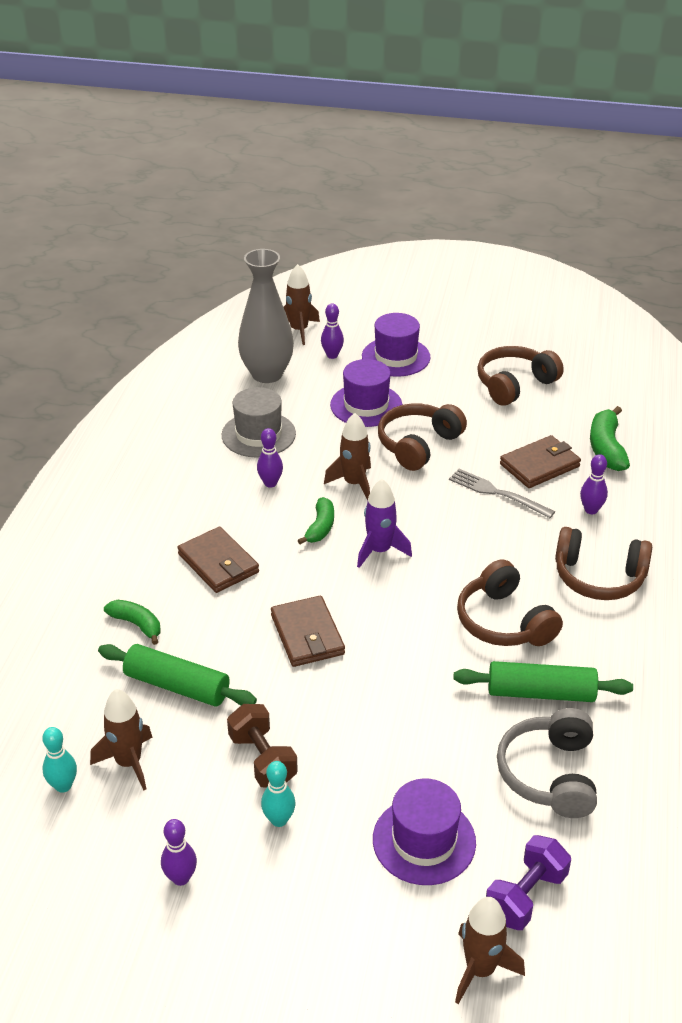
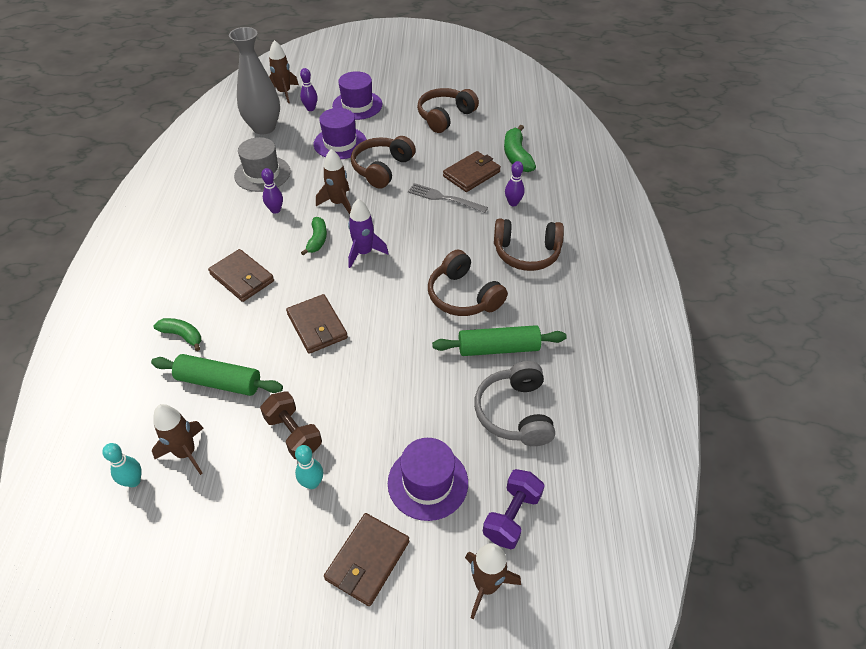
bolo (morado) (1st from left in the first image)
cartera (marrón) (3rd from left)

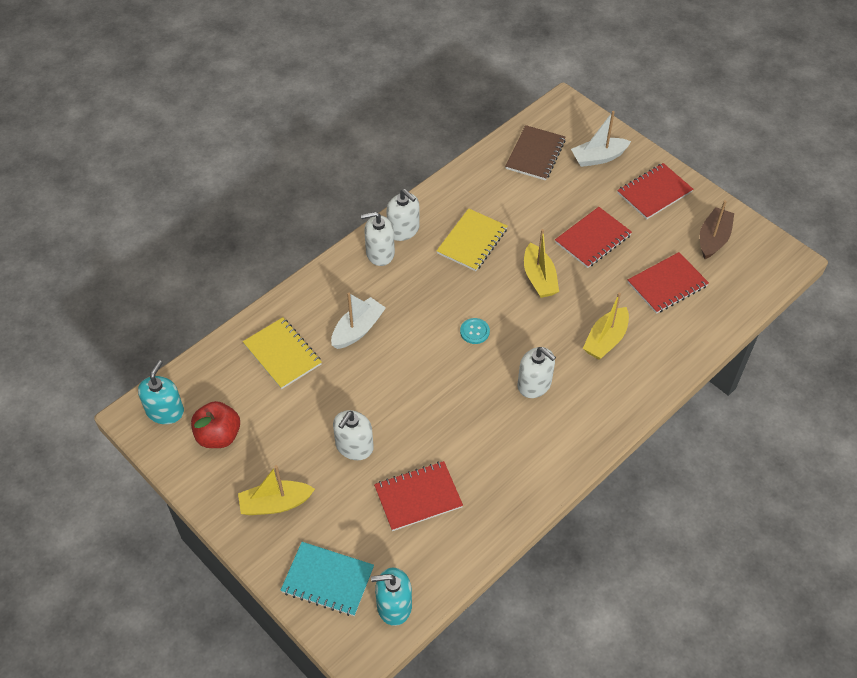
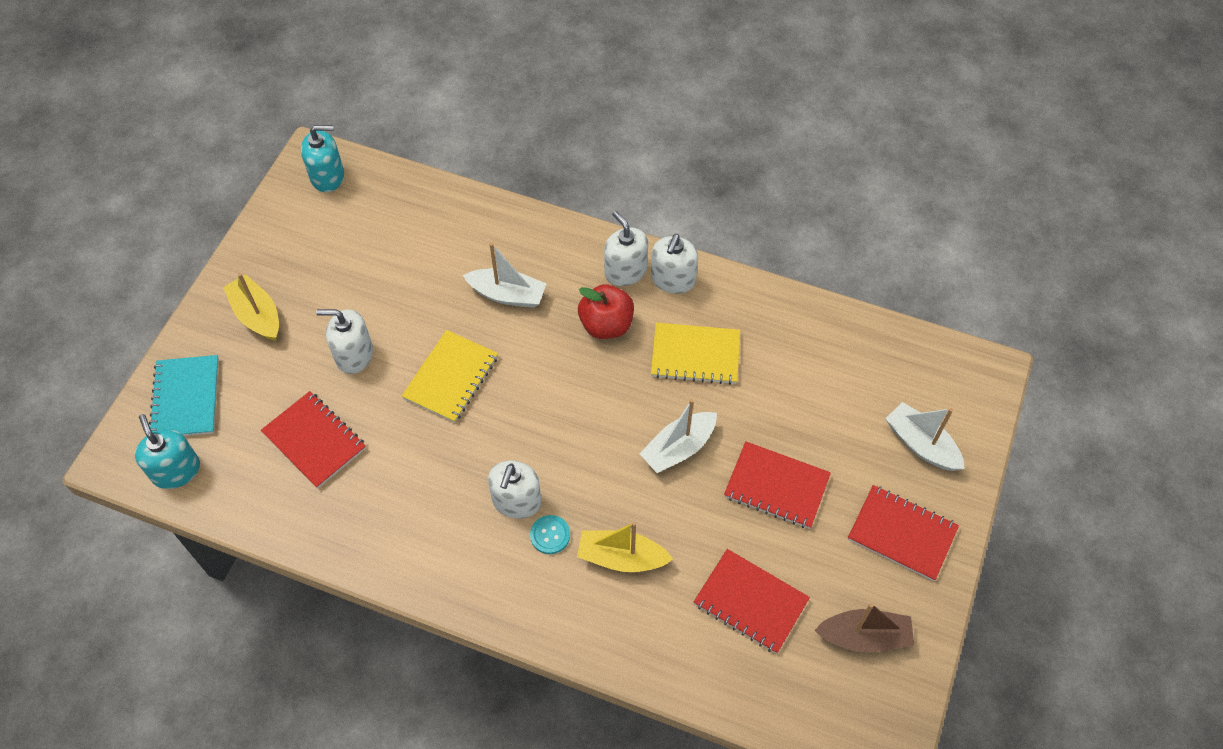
manzana (rojo)
cuaderno (amarillo) (1st from left)
botón (turquesa)
cuaderno (marrón)
barco (blanco) (2nd from left)

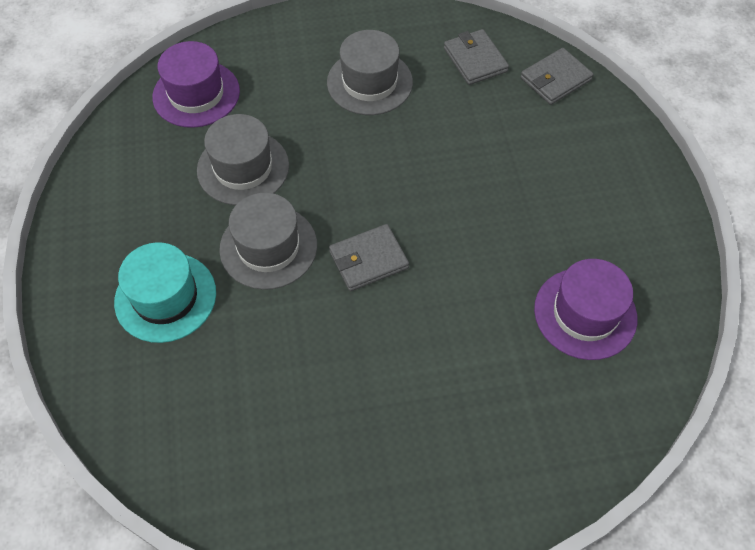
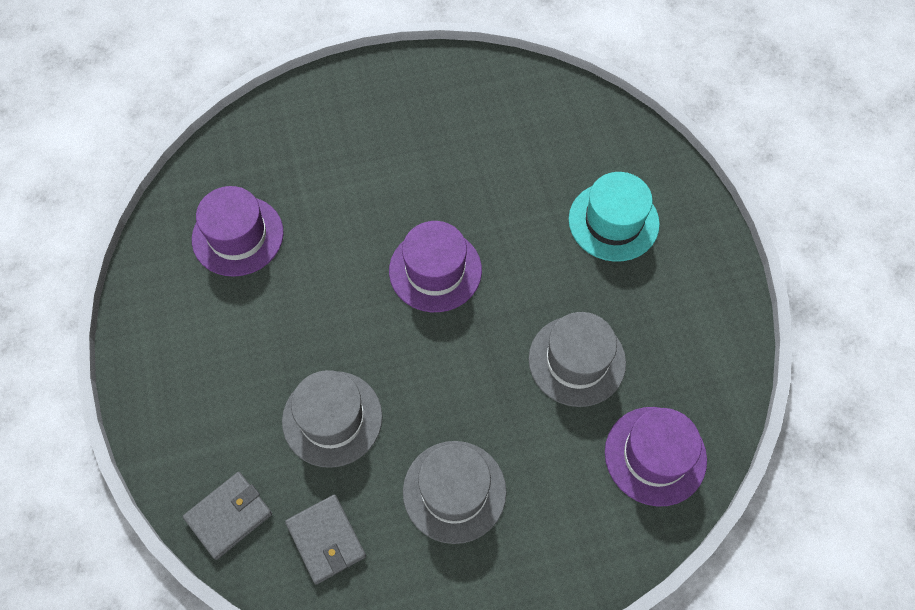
sombrero (gris) (1st from left)
sombrero (morado) (2nd from left)

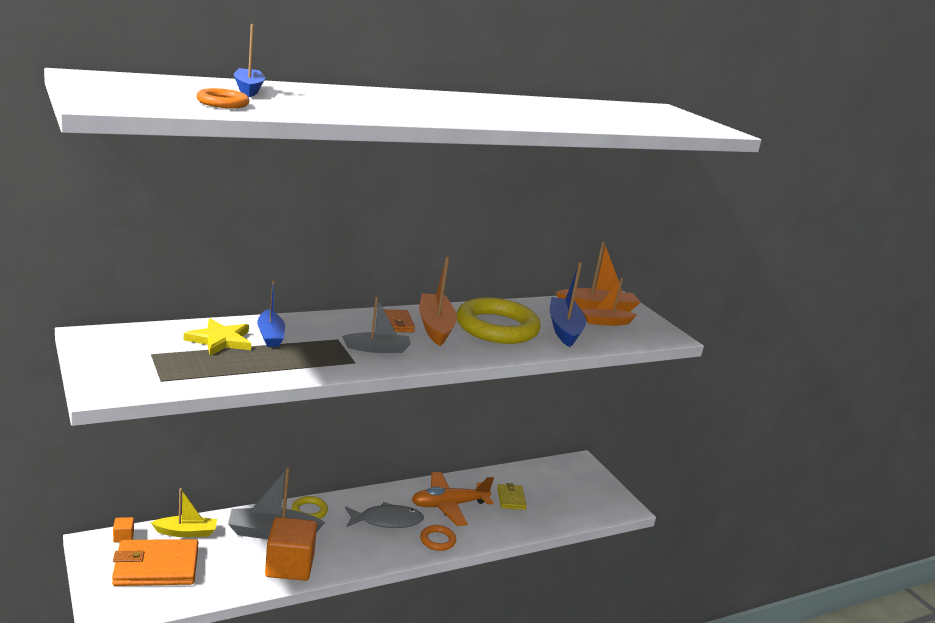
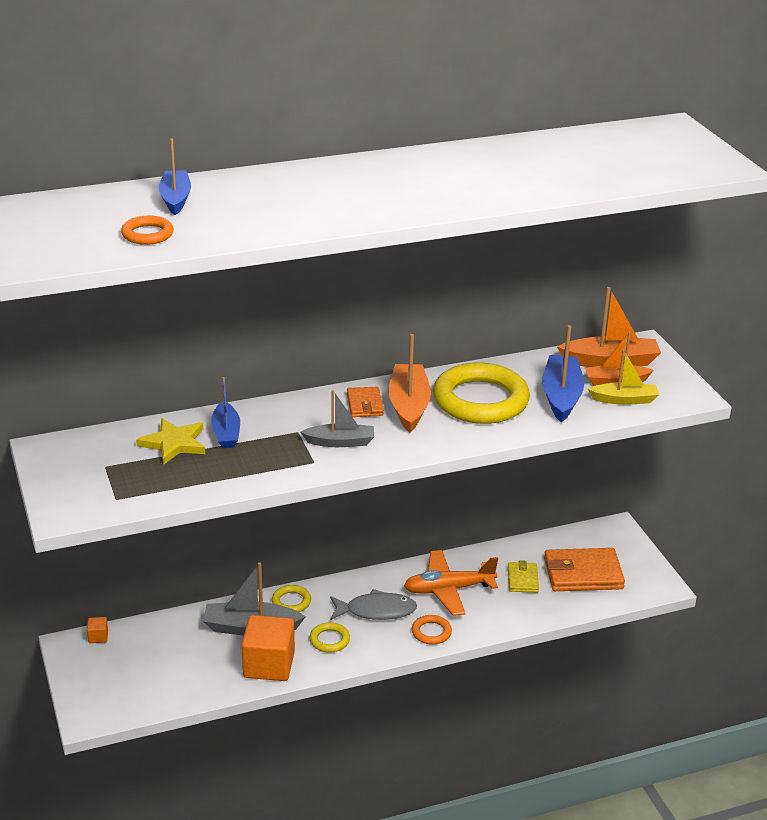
cartera (naranja) (2nd from left)
barco (amarillo)
anillo (amarillo) (2nd from left)

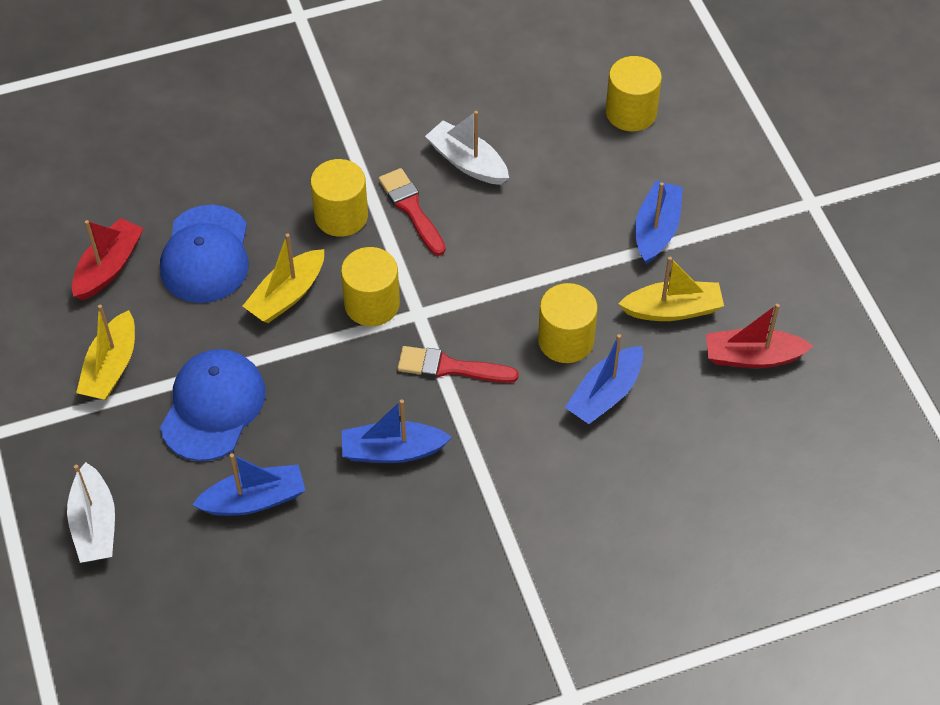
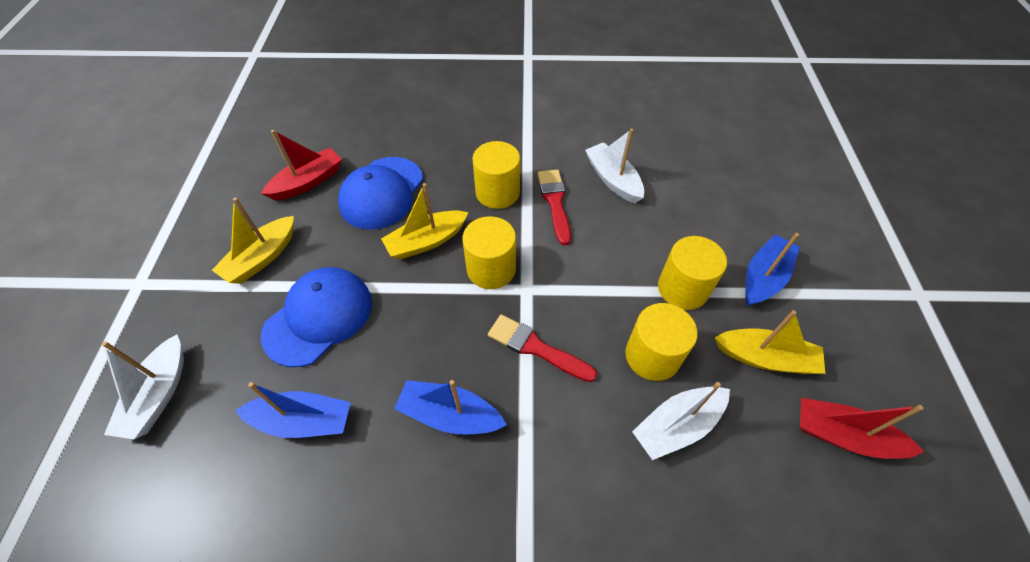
barco (blanco) (3rd from left)
cilindro (amarillo) (4th from left)

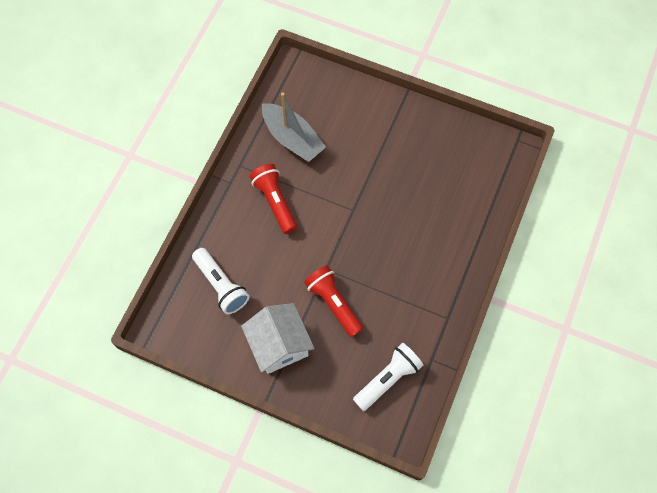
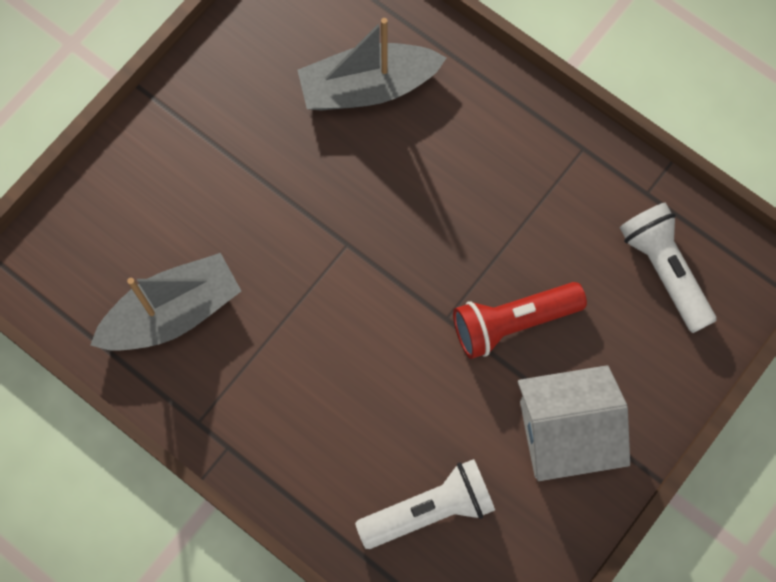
lámpara de mano (rojo) (1st from left in the first image)
barco (gris) (2nd from left)

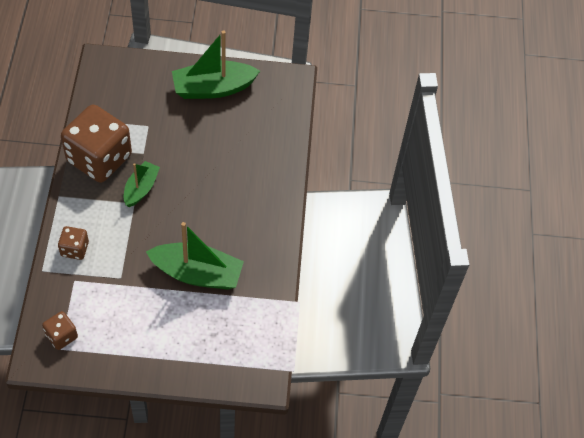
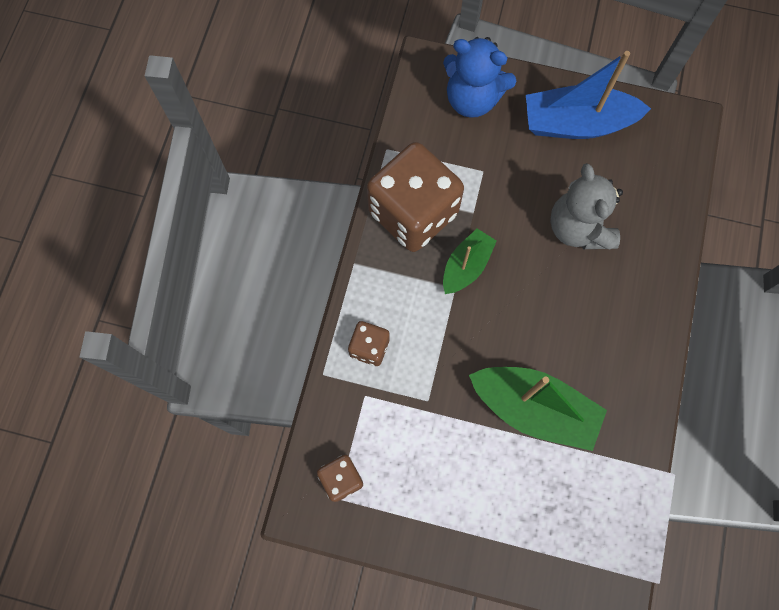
barco (azul)
osito (azul)
osito (gris)

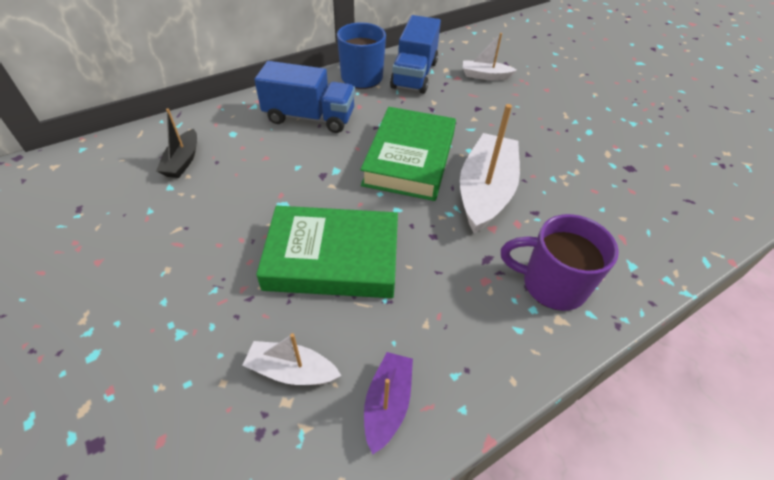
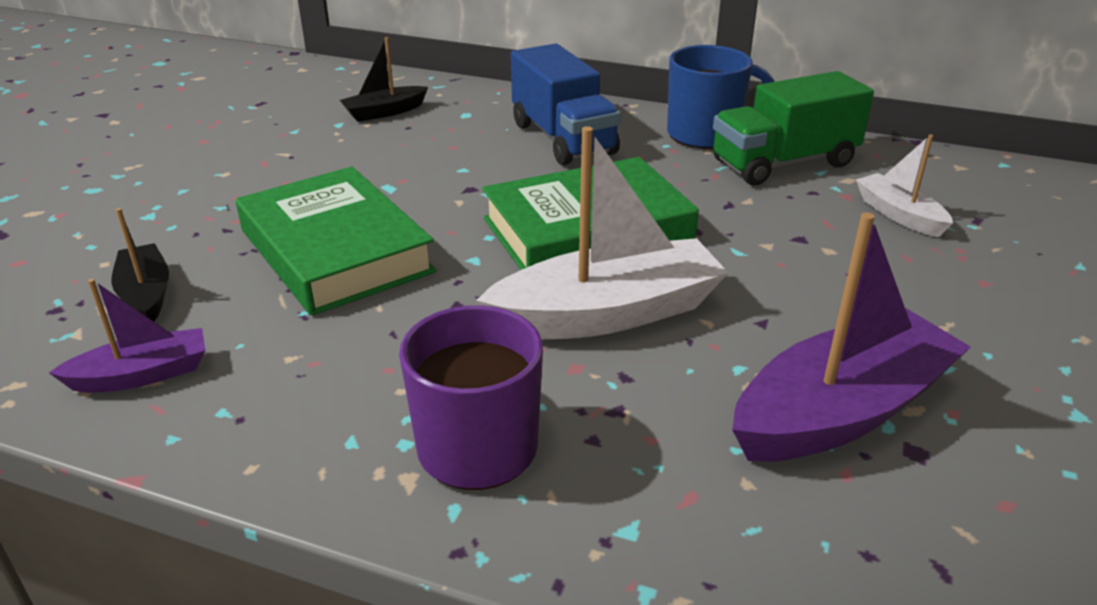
barco (negro) (1st from left)
camión (verde)
barco (morado) (2nd from left)

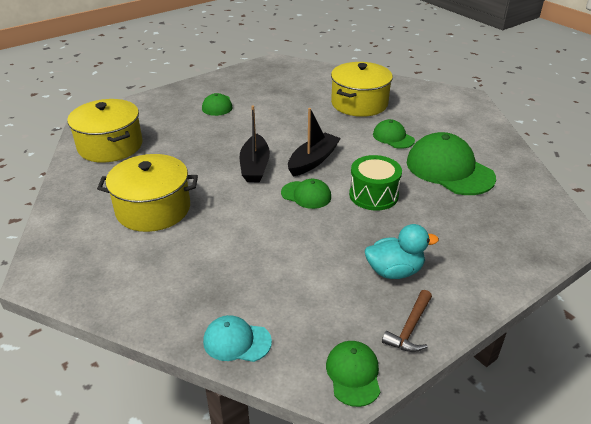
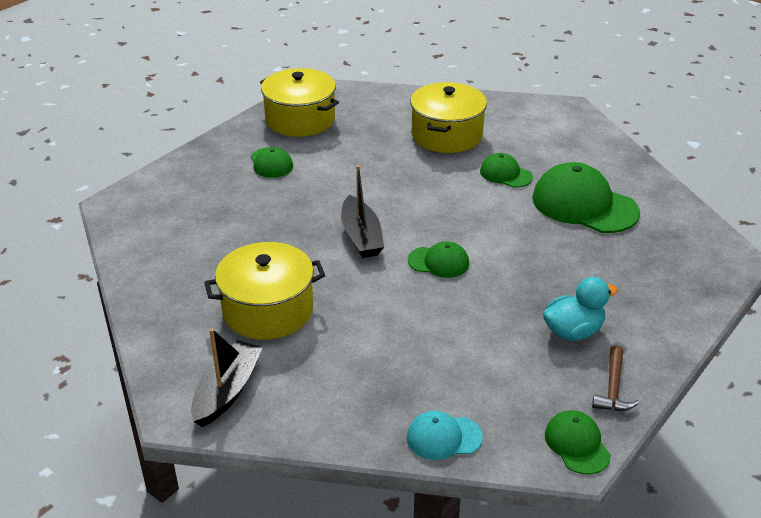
olla (amarillo) (2nd from left)
barco (negro) (1st from left)
tambor (verde)

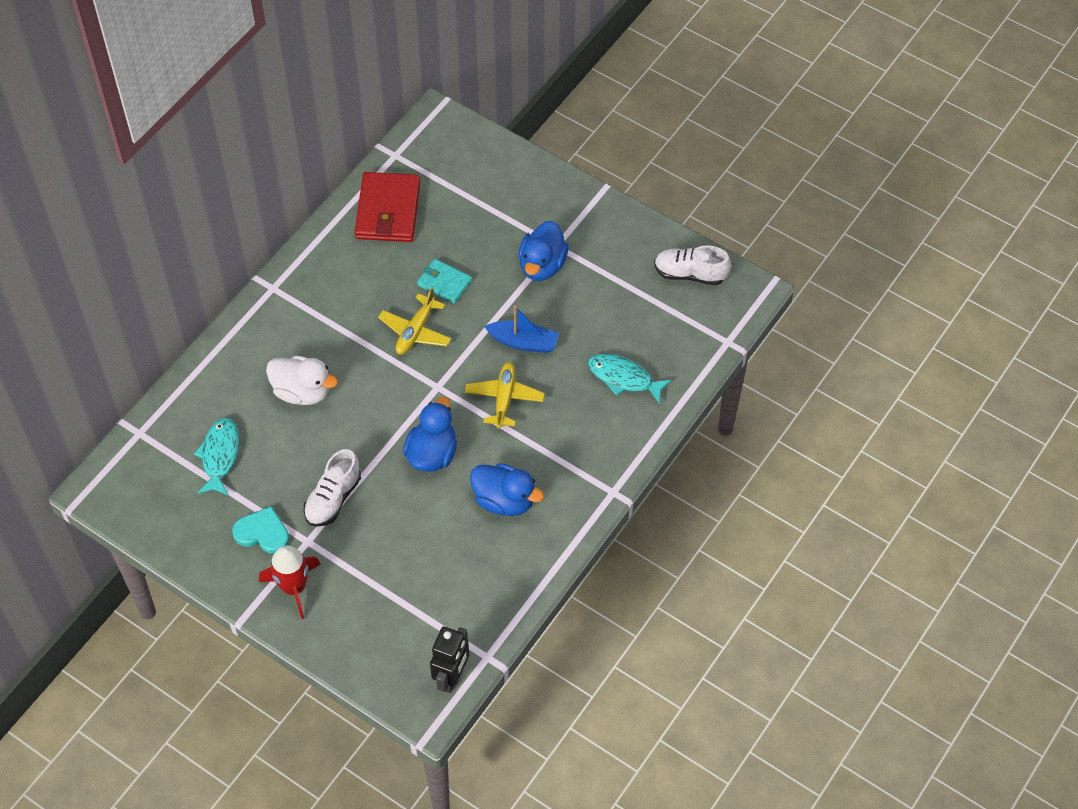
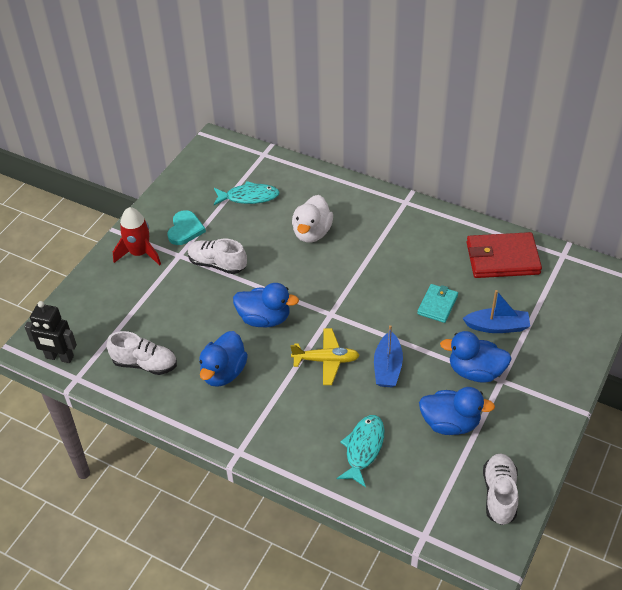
avión (amarillo) (1st from left in the first image)
zapato (blanco) (1st from left)
pato (azul) (3rd from left)
barco (azul) (2nd from left)

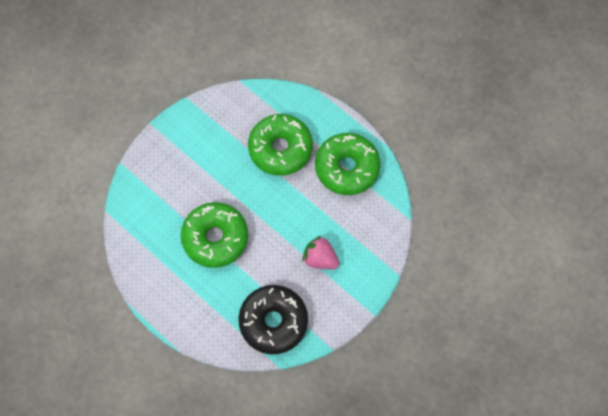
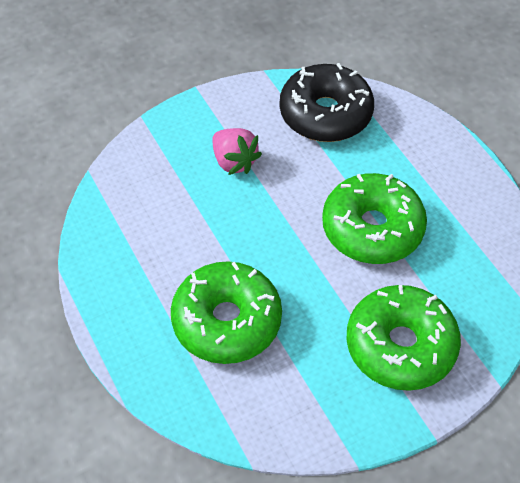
rosquilla (verde) (3rd from left)

